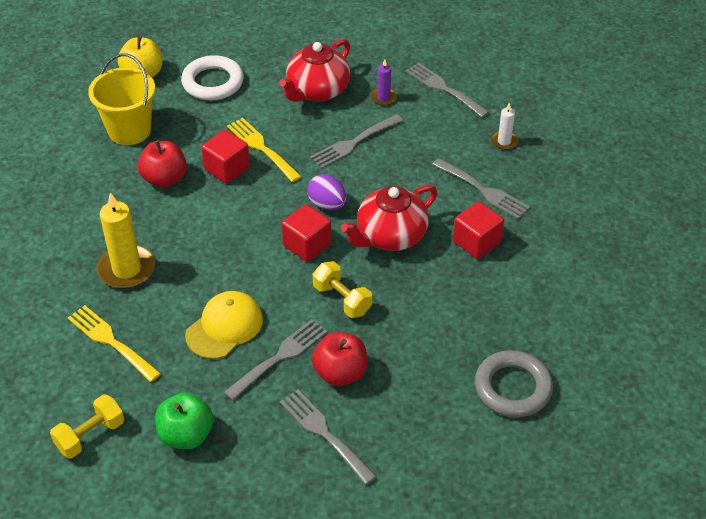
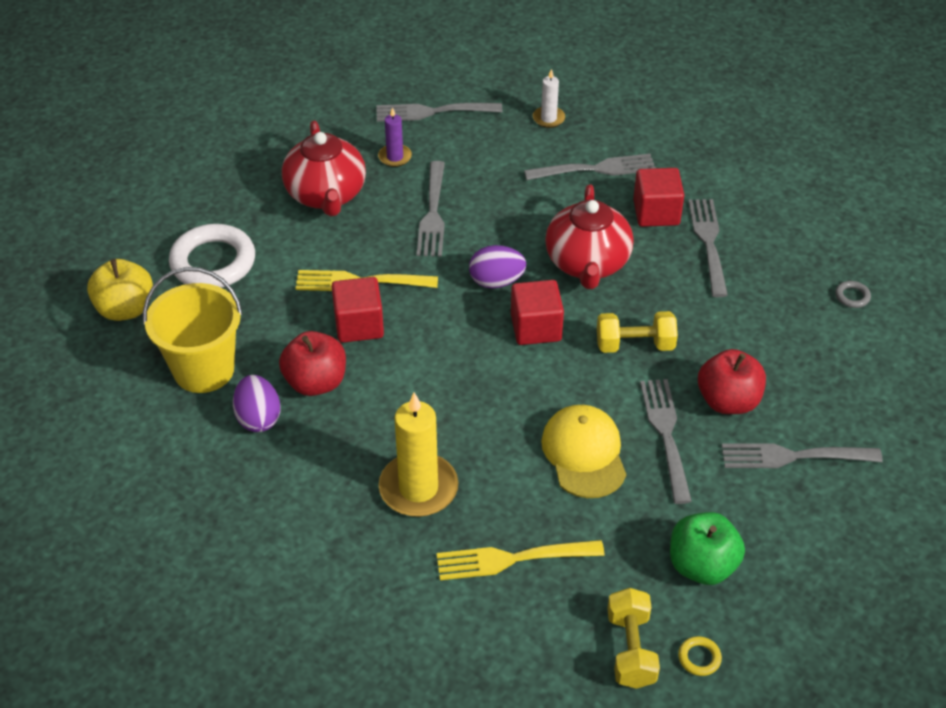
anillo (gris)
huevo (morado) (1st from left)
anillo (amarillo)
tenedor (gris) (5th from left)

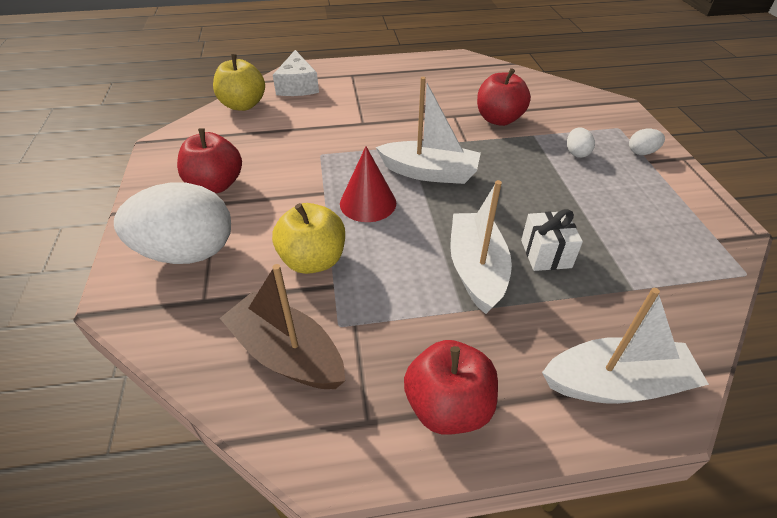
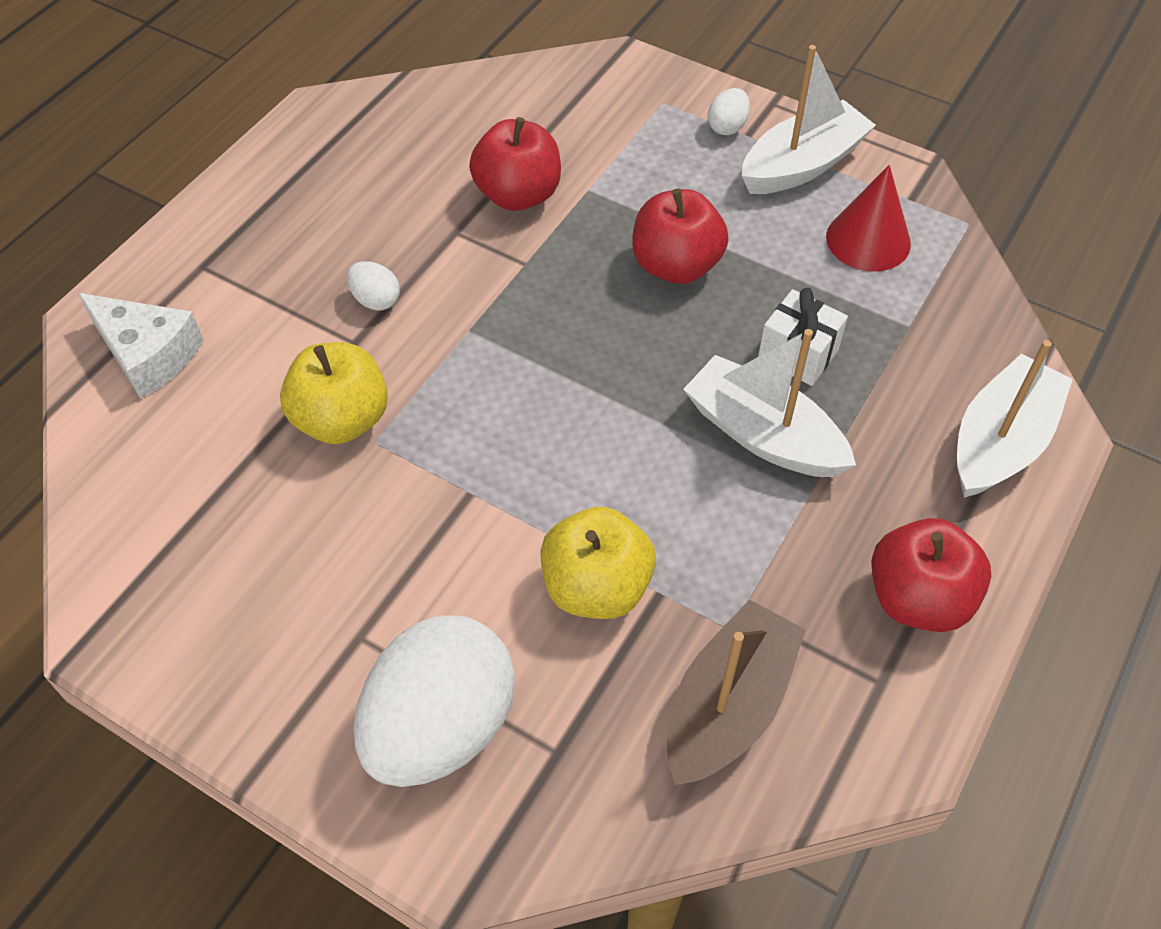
manzana (rojo) (2nd from left)
manzana (amarillo) (1st from left)
barco (marrón)
cono (rojo)
barco (blanco) (2nd from left)
huevo (blanco) (1st from left)

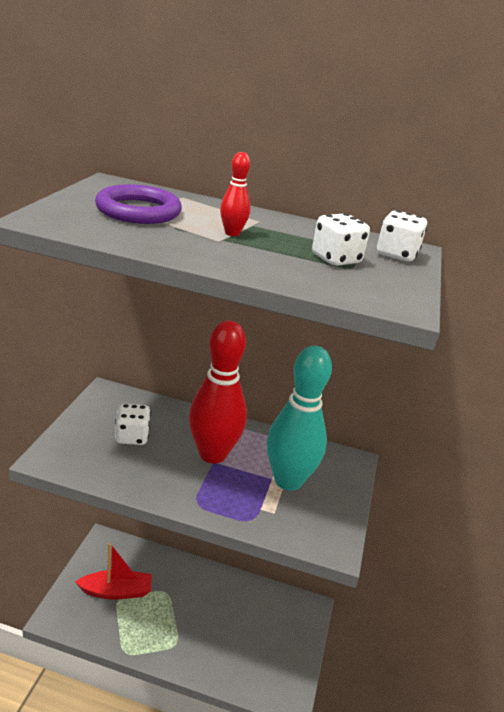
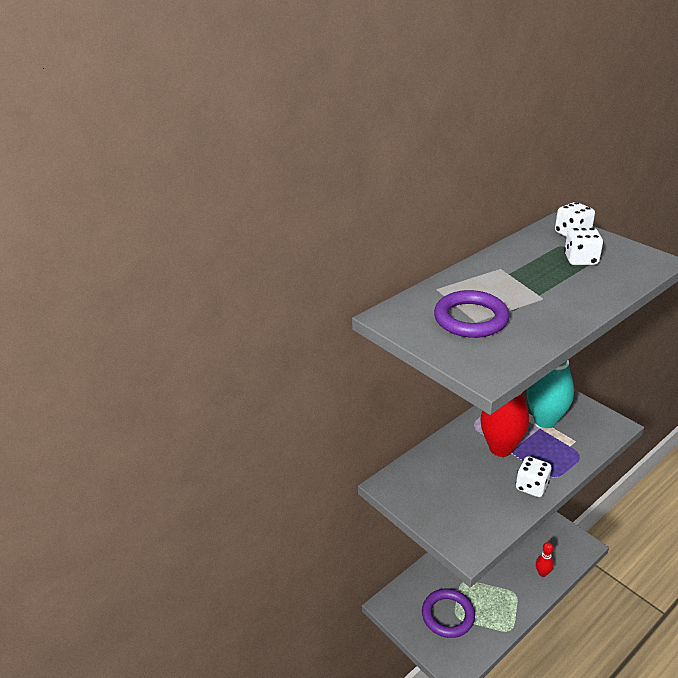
anillo (morado) (1st from left)
dado (blanco) (1st from left)
bolo (rojo) (2nd from left)

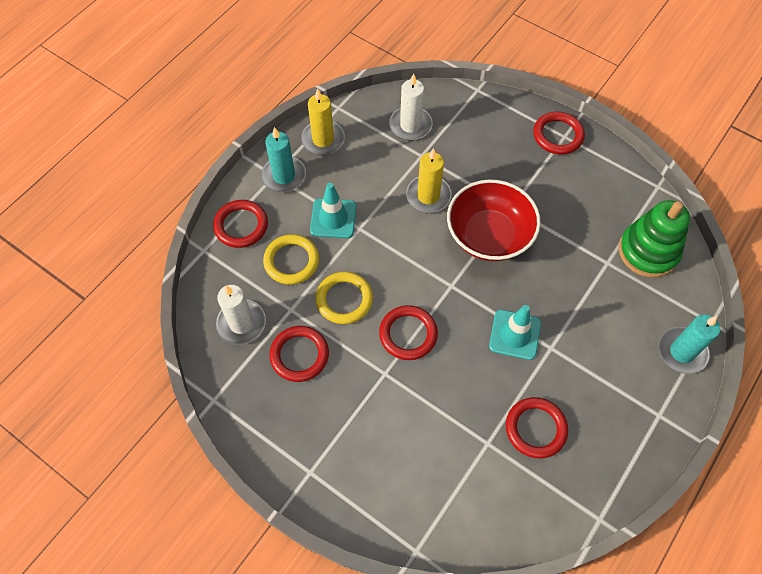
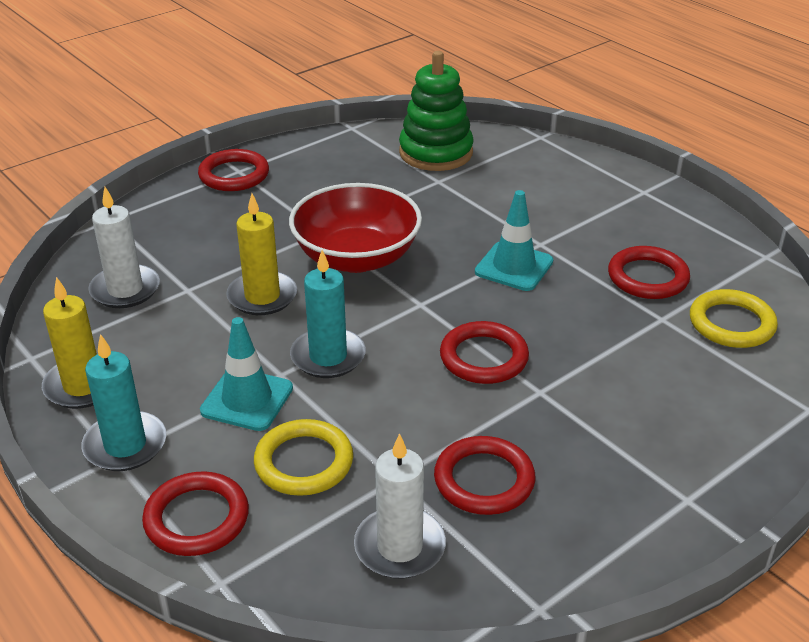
anillo (amarillo) (2nd from left)
vela (turquesa) (2nd from left)

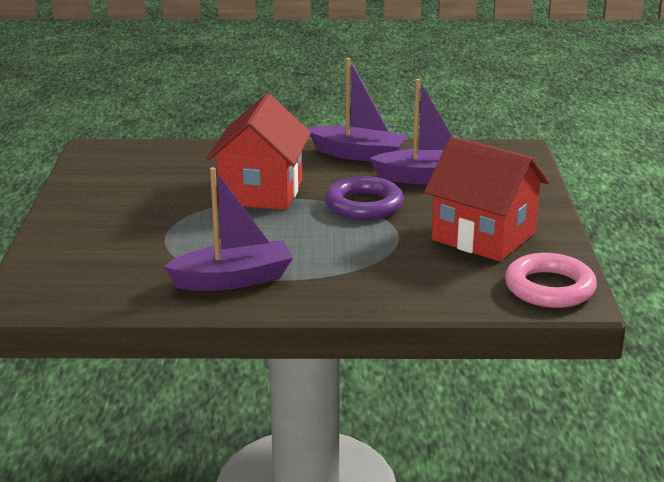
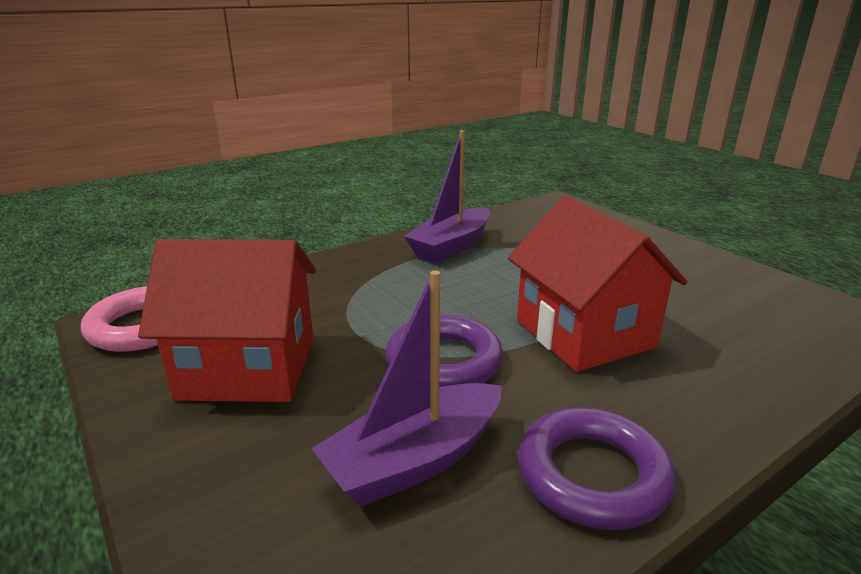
anillo (morado) (2nd from left)

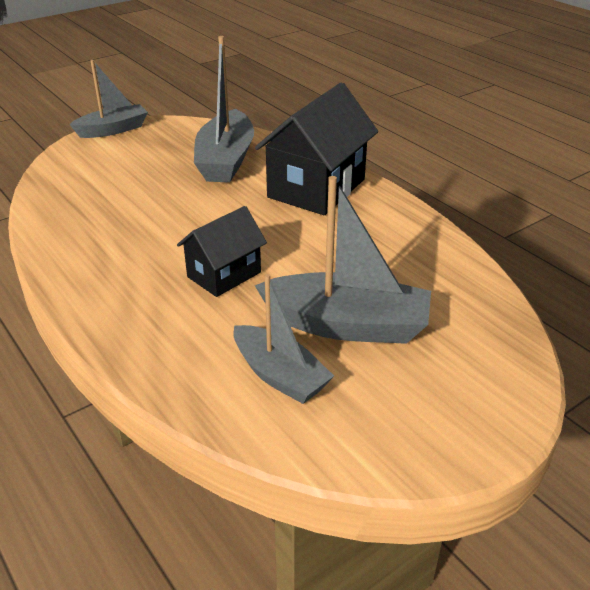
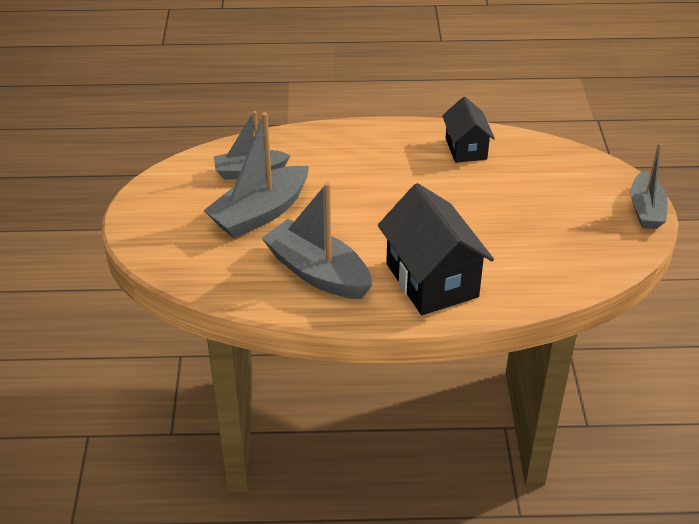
casa (negro) (2nd from left)
barco (gris) (3rd from left)

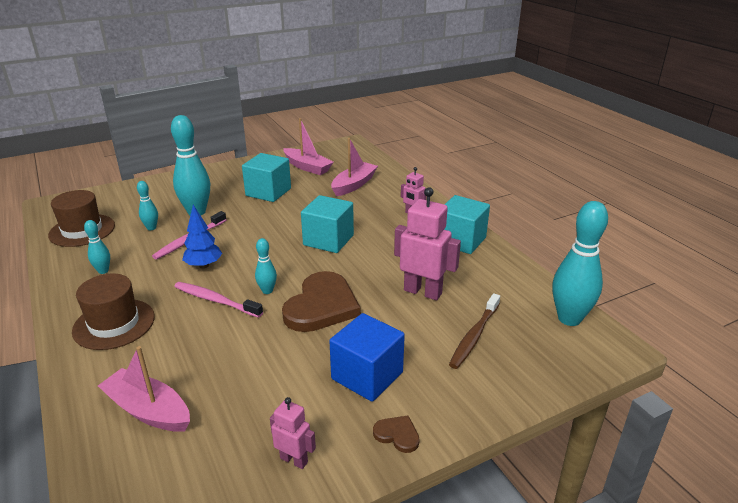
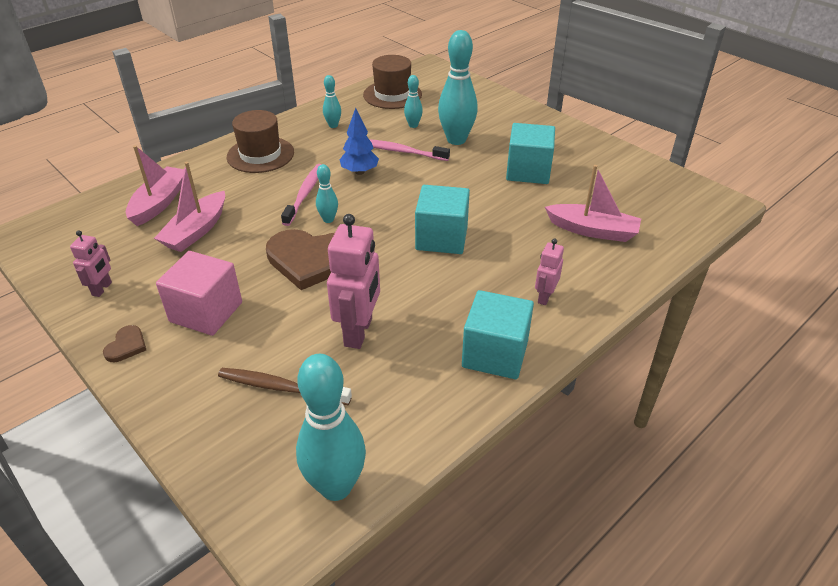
barco (rosa) (2nd from left)
cubo (rosa)

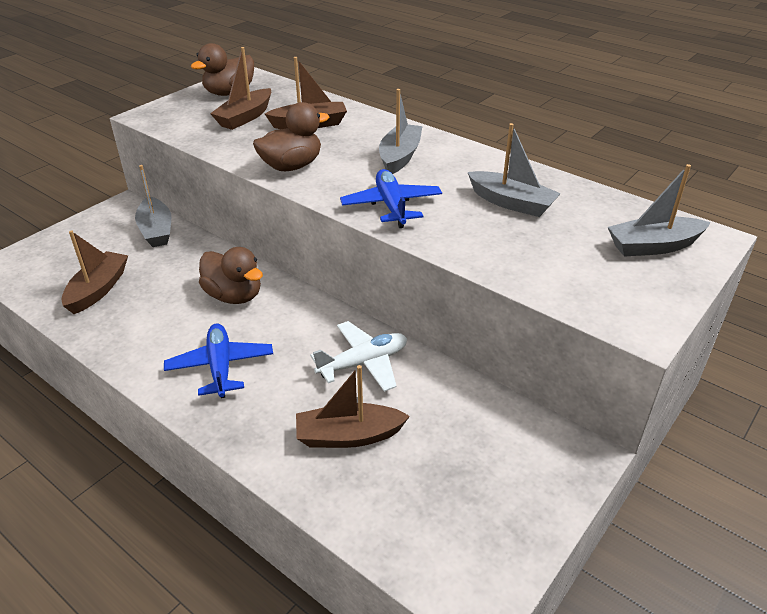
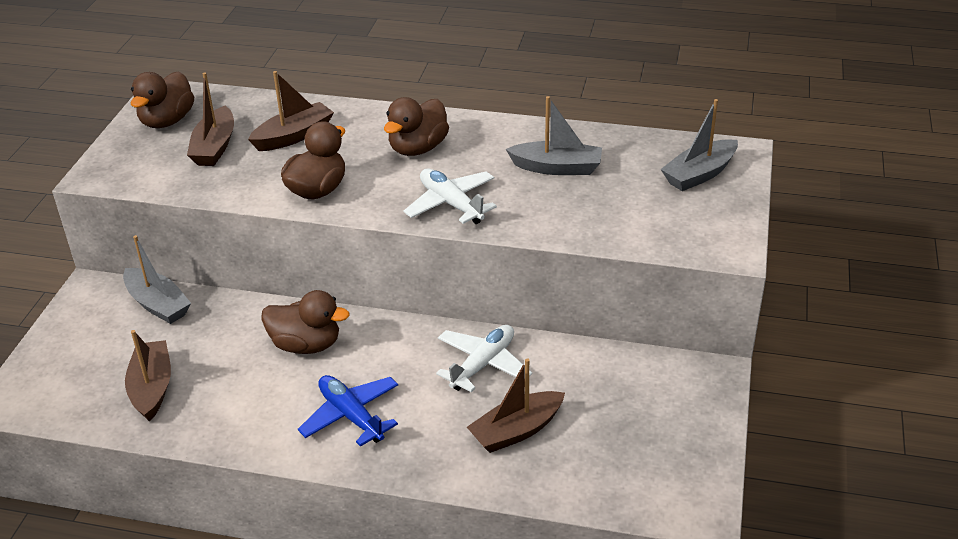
avión (blanco) (1st from left)
pato (marrón) (4th from left)

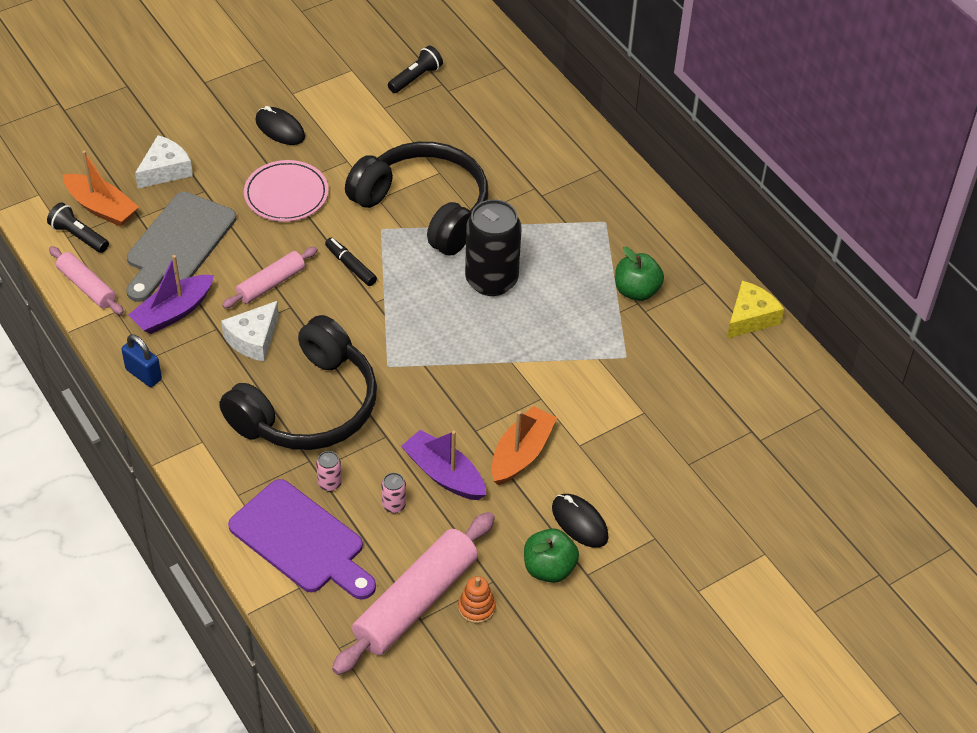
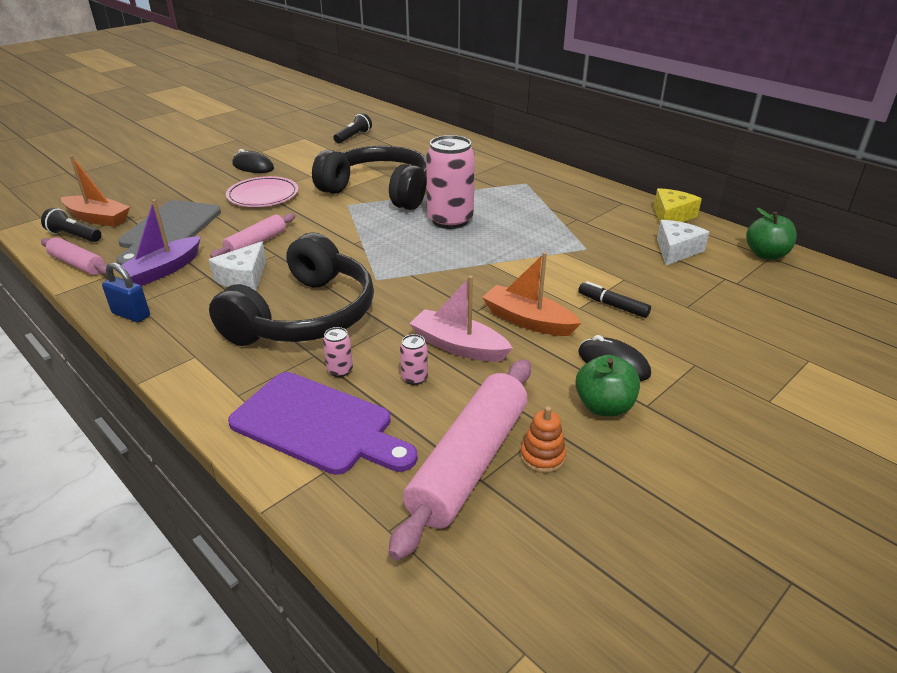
queso (blanco) (2nd from left)
rotulador (negro)
barco (rosa)
lata (rosa) (3rd from left)
barco (naranja) (2nd from left)
manzana (verde) (2nd from left)

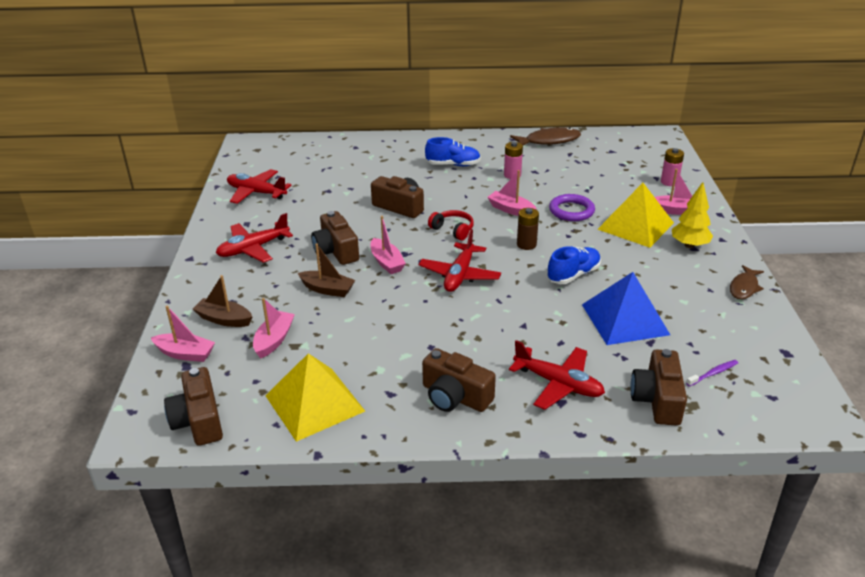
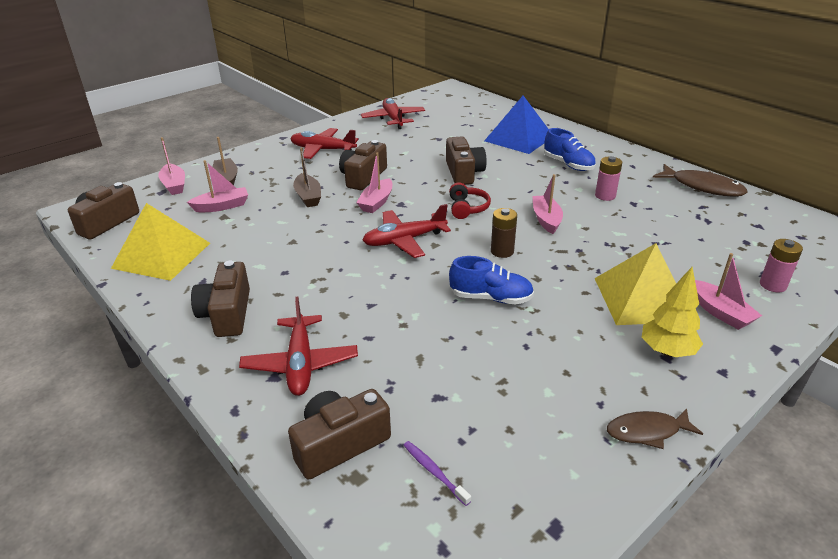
anillo (morado)
pirámide (azul)
cepillo de dientes (morado)

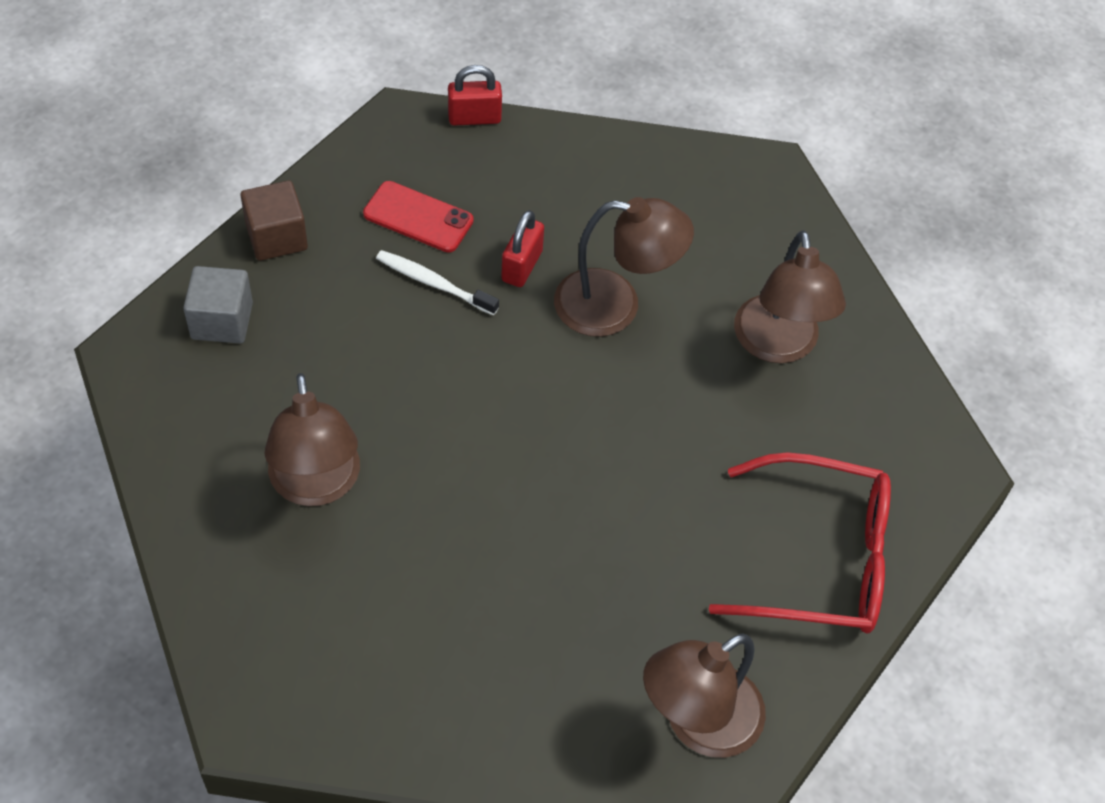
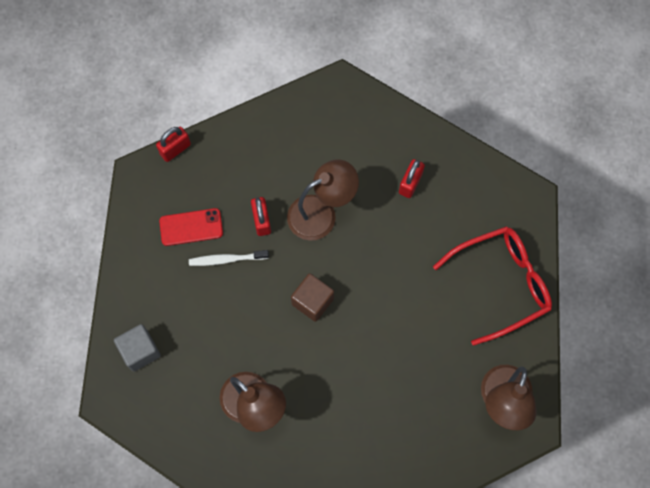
cubo (marrón)
candado (rojo) (3rd from left)

